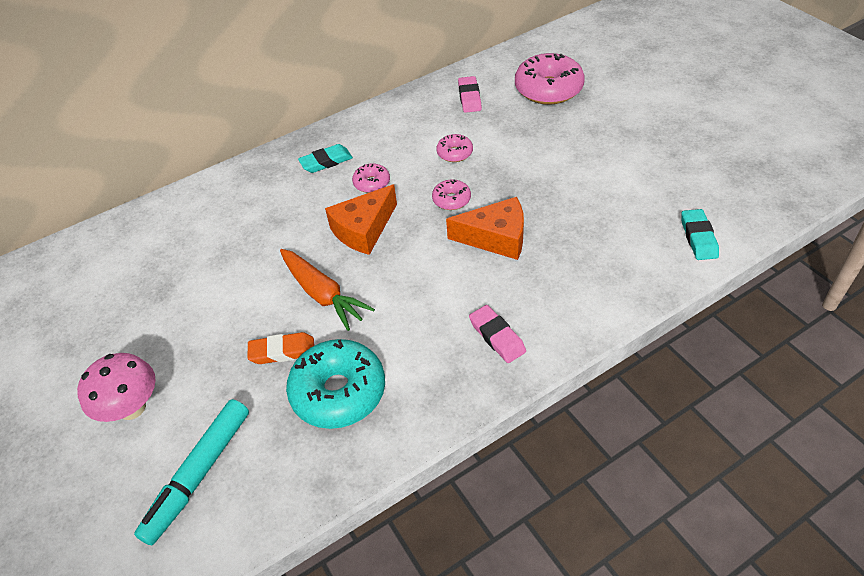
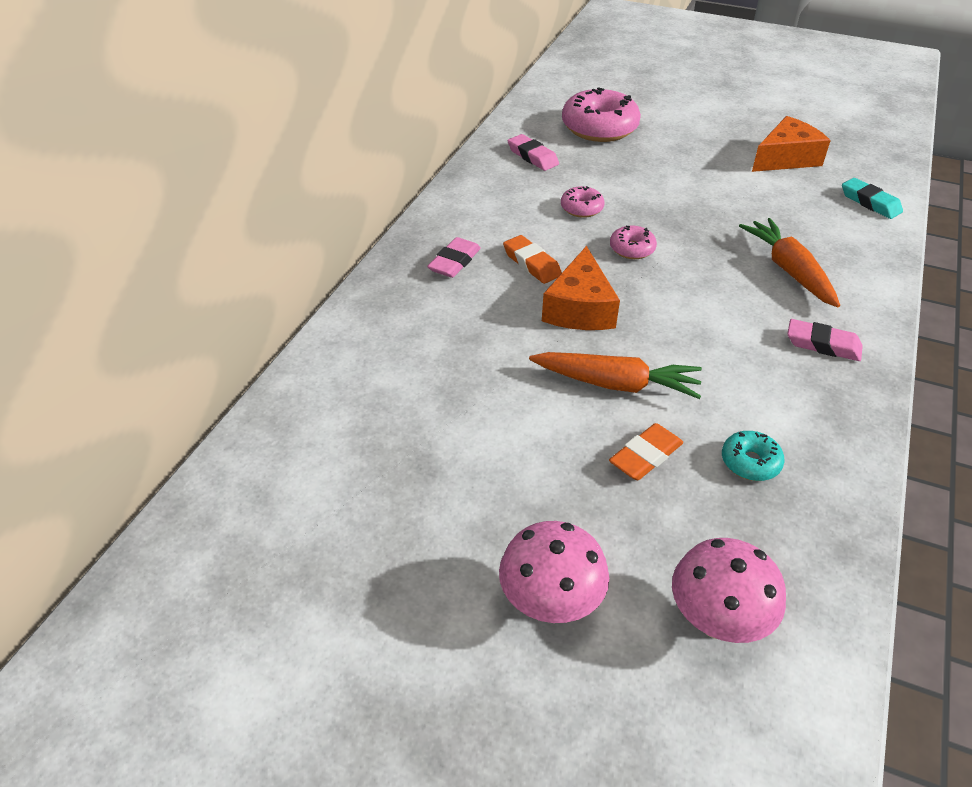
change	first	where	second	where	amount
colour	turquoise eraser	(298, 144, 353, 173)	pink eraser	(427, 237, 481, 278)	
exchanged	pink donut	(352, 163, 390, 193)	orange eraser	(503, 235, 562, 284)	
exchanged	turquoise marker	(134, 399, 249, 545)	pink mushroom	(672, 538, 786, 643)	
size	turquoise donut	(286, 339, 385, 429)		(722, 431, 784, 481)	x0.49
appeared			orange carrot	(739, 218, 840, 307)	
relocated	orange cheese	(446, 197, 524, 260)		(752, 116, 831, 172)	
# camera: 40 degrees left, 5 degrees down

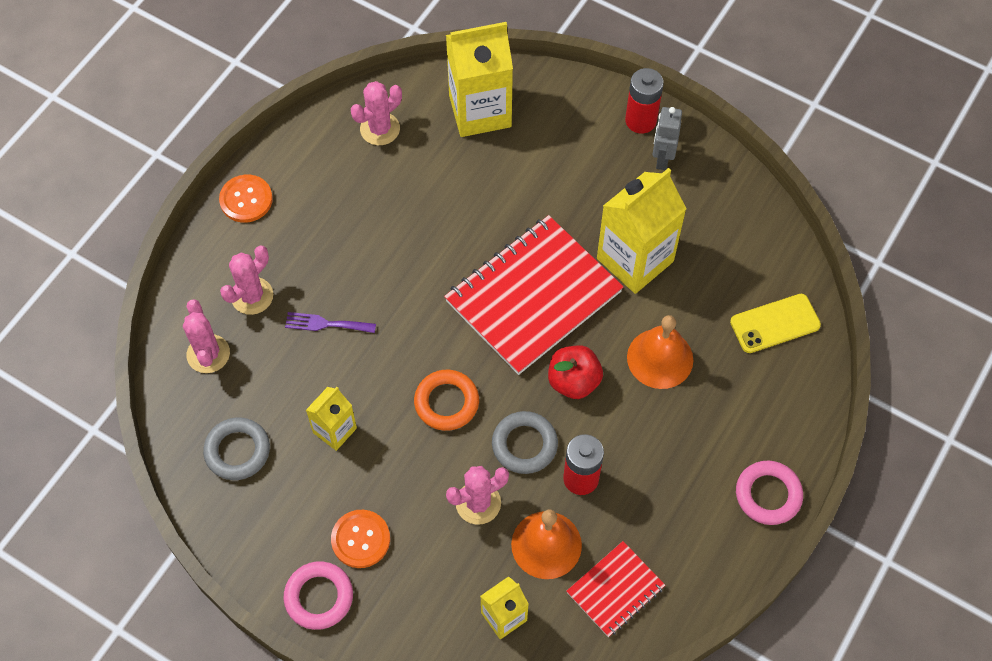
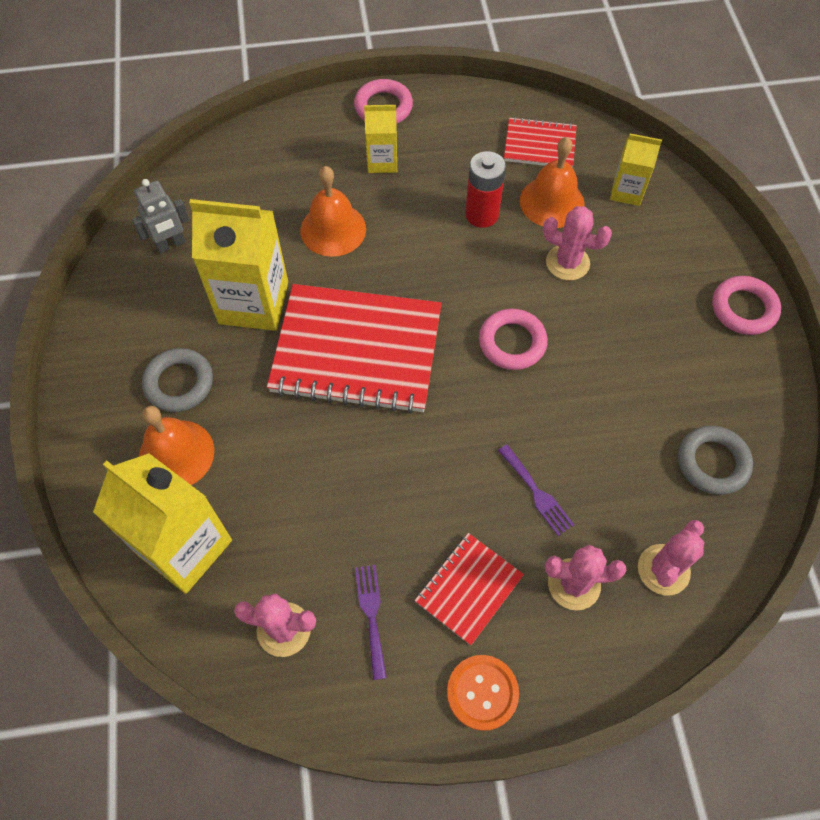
change	first	where	second	where	amount
relocated	grey robot	(653, 107, 682, 170)		(132, 179, 189, 253)	
appeared			orange bell	(139, 406, 214, 485)	
relocated	grey ring	(492, 411, 558, 474)		(142, 348, 213, 412)	
appeared			purple fork	(355, 565, 387, 680)	
relocated	yellow carton	(306, 387, 357, 451)		(364, 105, 397, 173)	
appeared			red notebook	(414, 533, 524, 645)	
colour	orange ring	(414, 370, 479, 431)	pink ring	(479, 309, 548, 370)	
missing	orange button	(331, 510, 390, 568)			
missing	red apple	(548, 346, 603, 399)			
missing	red battery	(625, 68, 664, 133)			
missing	yellow phone	(730, 294, 821, 353)			
# camera: 130 degrees left, 0 degrees up

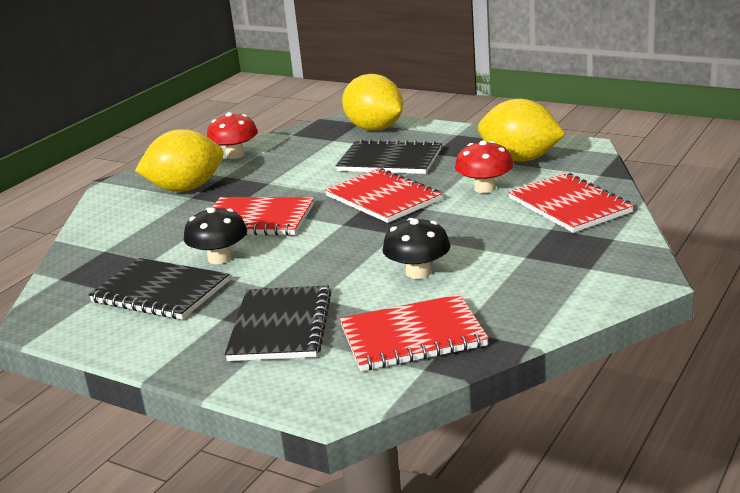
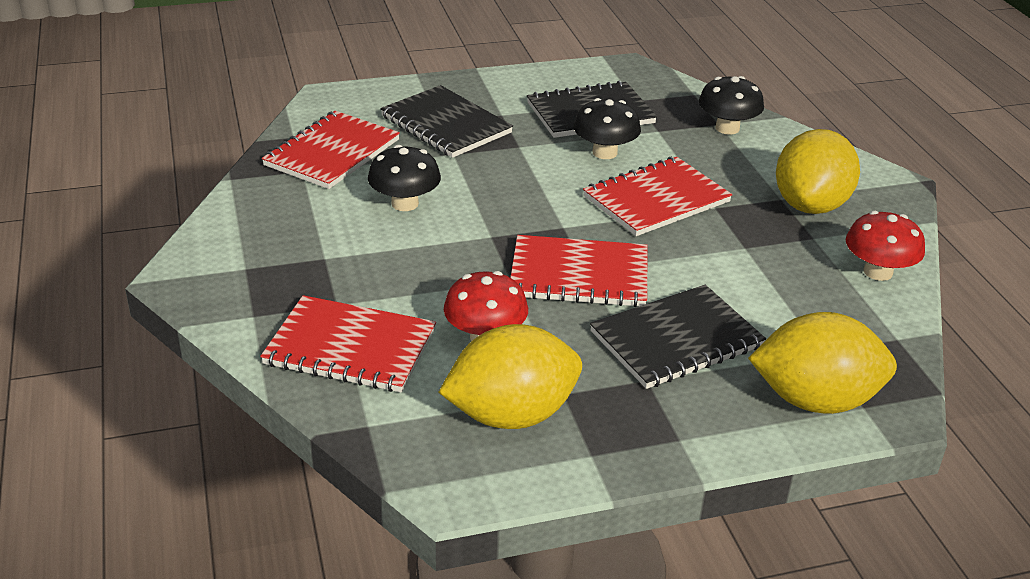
change	first	where	second	where	amount
appeared			black mushroom	(699, 76, 764, 135)	
# camera: 130 degrees right, 10 degrees up

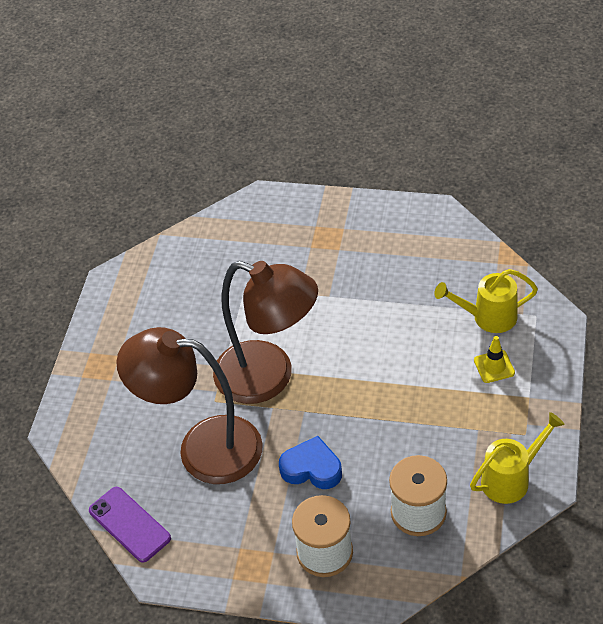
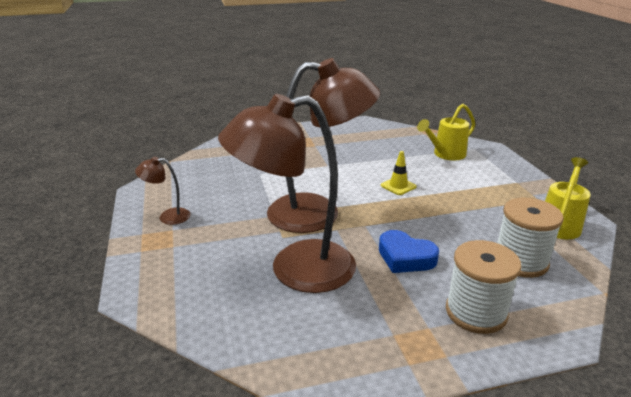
change	first	where	second	where	amount
appeared			brown lamp	(135, 157, 191, 225)	
spun	blue heart	(279, 436, 342, 489)		(379, 230, 439, 273)	135 degrees counterclockwise
relocated	yellow traffic cone	(474, 336, 515, 383)		(381, 151, 417, 195)	
missing	purple phone	(89, 487, 171, 563)			
# camera: 30 degrees left, 20 degrees down

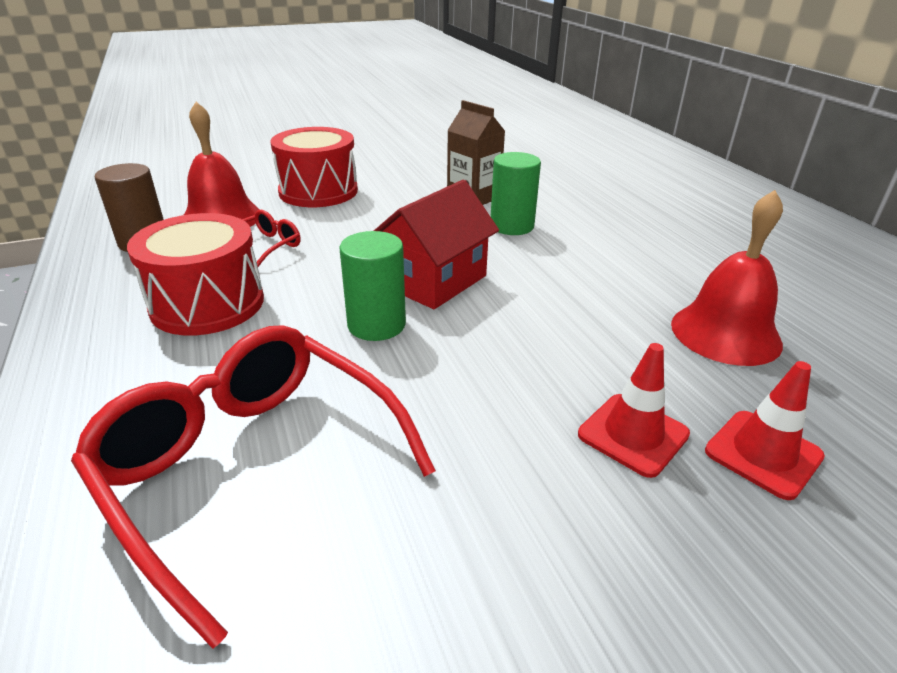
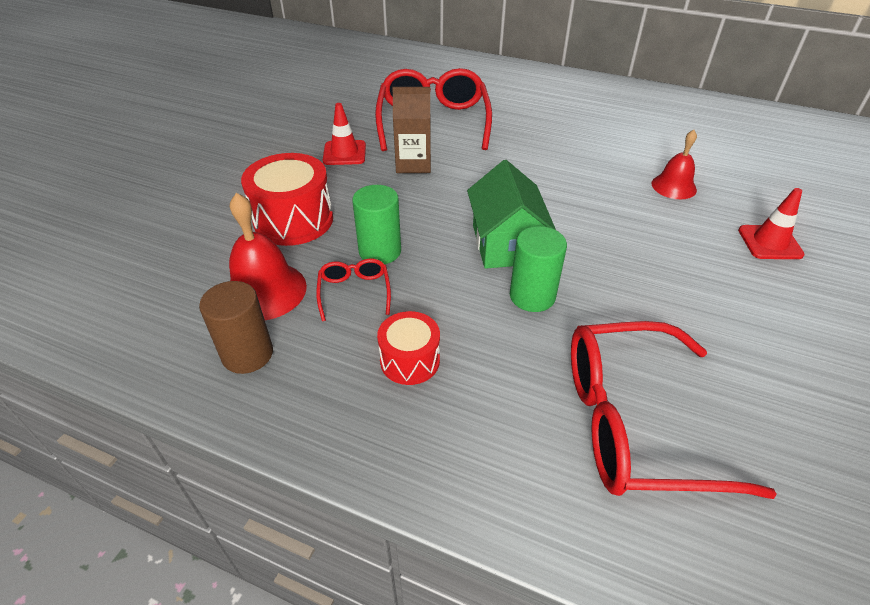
change	first	where	second	where	amount
relocated	red traffic cone	(578, 343, 690, 478)		(323, 103, 366, 165)	
relocated	green cylinder	(491, 152, 541, 235)		(352, 185, 401, 264)	
appeared			red glasses	(375, 68, 492, 151)	
size	red drum	(127, 213, 264, 335)		(377, 311, 440, 385)	x0.60
colour	red house	(374, 180, 499, 309)	green house	(467, 160, 556, 269)	
size	red bell	(671, 190, 783, 366)		(652, 130, 697, 199)	x0.65
# camera: 45 degrees left, 10 degrees up

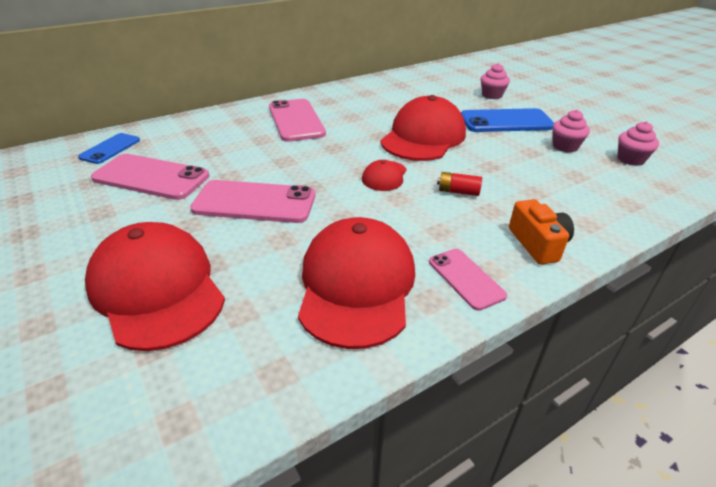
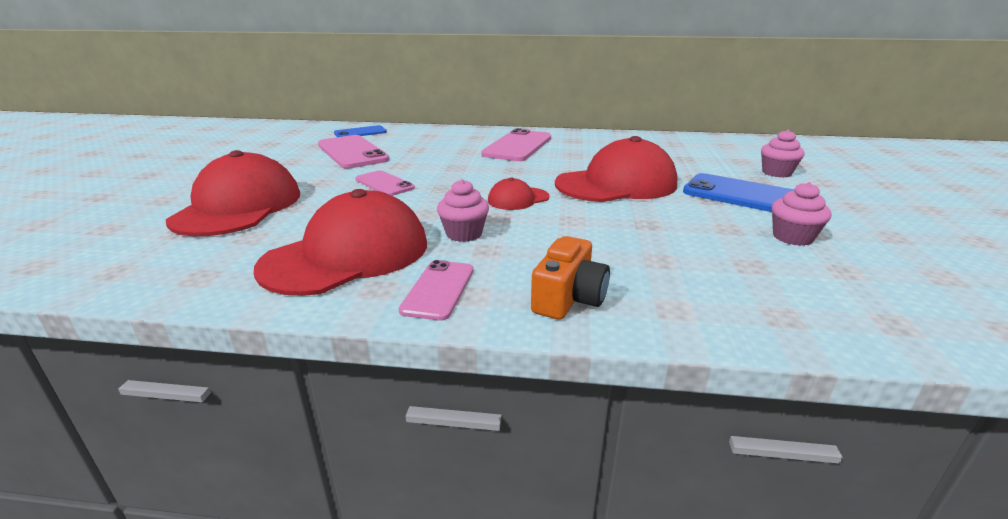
change	first	where	second	where	amount
size	pink phone	(190, 180, 315, 223)		(355, 170, 415, 196)	x0.58
relocated	pink cupcake	(617, 121, 659, 166)		(437, 179, 489, 242)	
missing	red battery	(437, 172, 482, 196)			
# camera: 40 degrees right, 10 degrees down

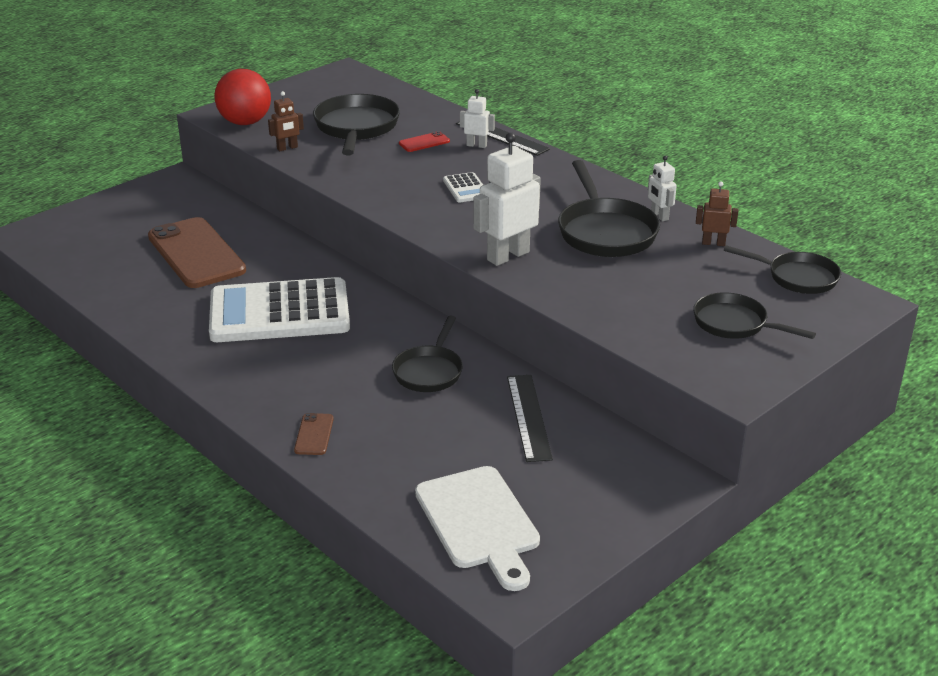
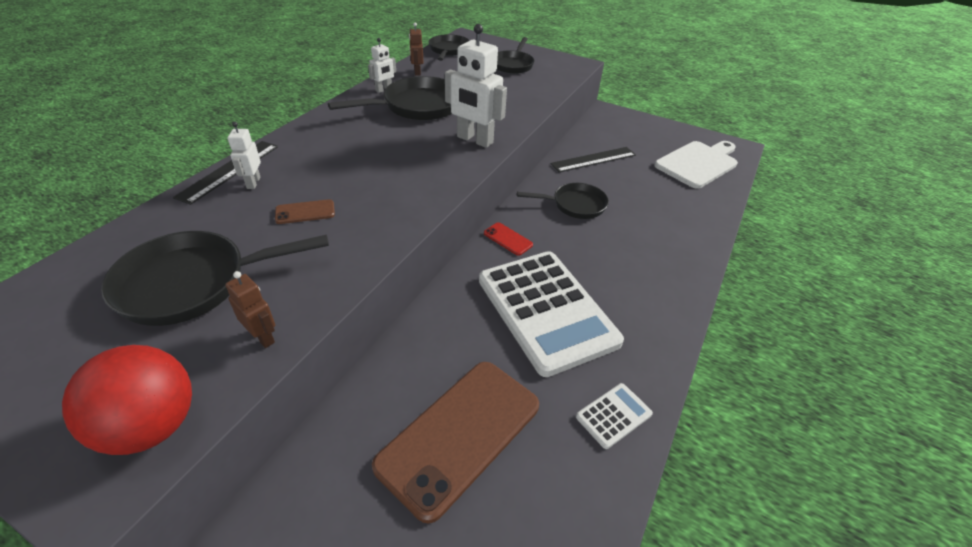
change	first	where	second	where	amount
relocated	brown phone	(294, 413, 334, 455)		(275, 199, 335, 224)	
relocated	red phone	(399, 131, 450, 152)		(484, 222, 533, 256)	
relocated	white calculator	(443, 172, 483, 203)		(576, 383, 653, 449)	
# camera: 110 degrees left, 10 degrees up

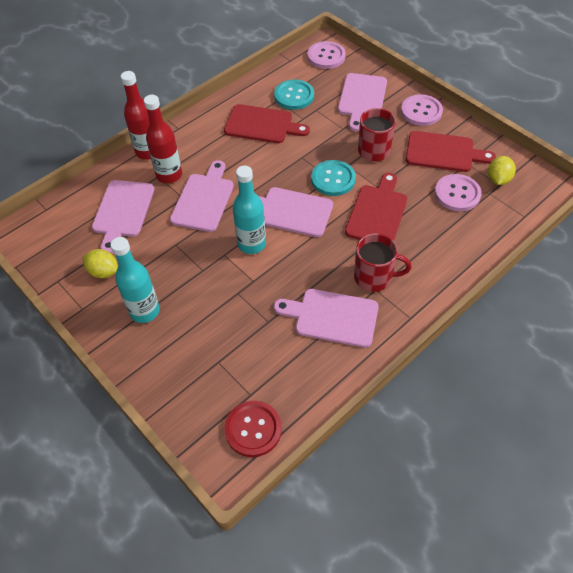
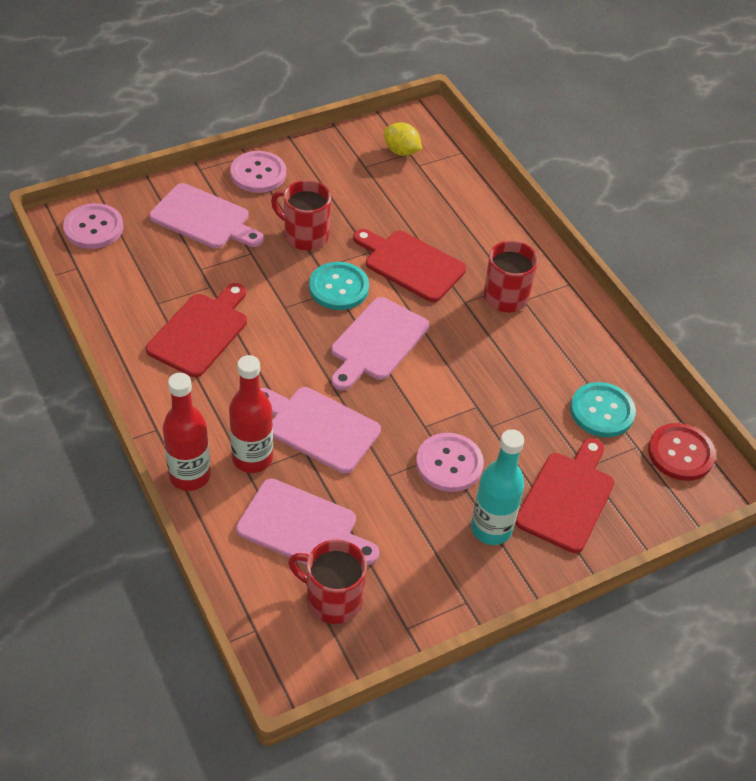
change	first	where	second	where	amount
appeared			red mug	(288, 539, 367, 624)	
relocated	pink button	(435, 174, 482, 211)		(416, 433, 484, 492)	
relocated	red cutting board	(406, 131, 496, 172)		(515, 438, 614, 553)	
relocated	turquoise button	(274, 79, 314, 110)		(570, 382, 636, 437)	
missing	yellow lemon	(82, 249, 118, 278)			
missing	turquoise bottle	(233, 166, 266, 254)			
missing	pink cutting board	(274, 289, 379, 348)			
# camera: 80 degrees left, 5 degrees down

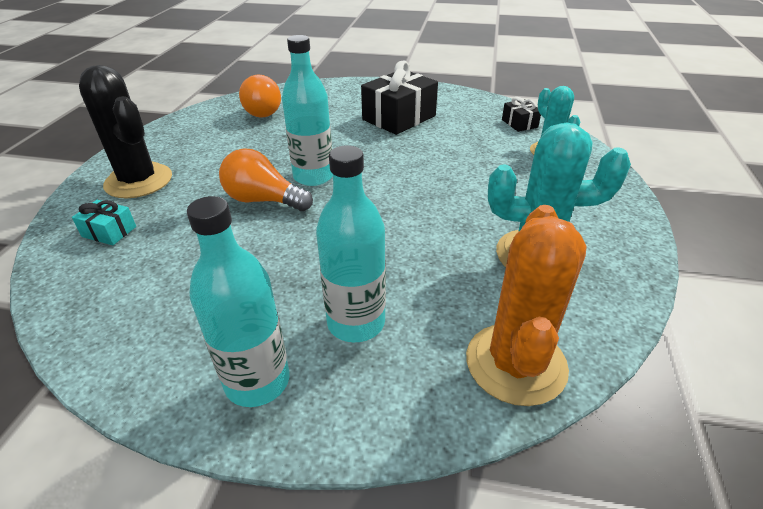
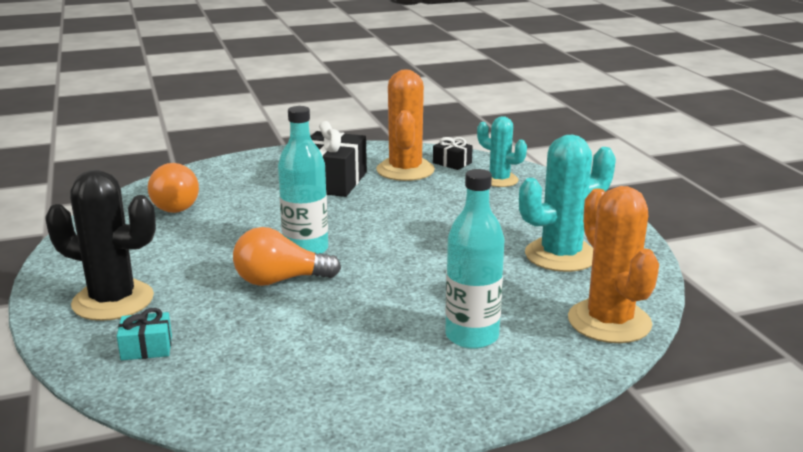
change	first	where	second	where	amount
appeared			orange cactus	(376, 69, 435, 181)	
missing	turquoise bottle	(187, 196, 290, 407)			
# camera: 30 degrees left, 15 degrees down

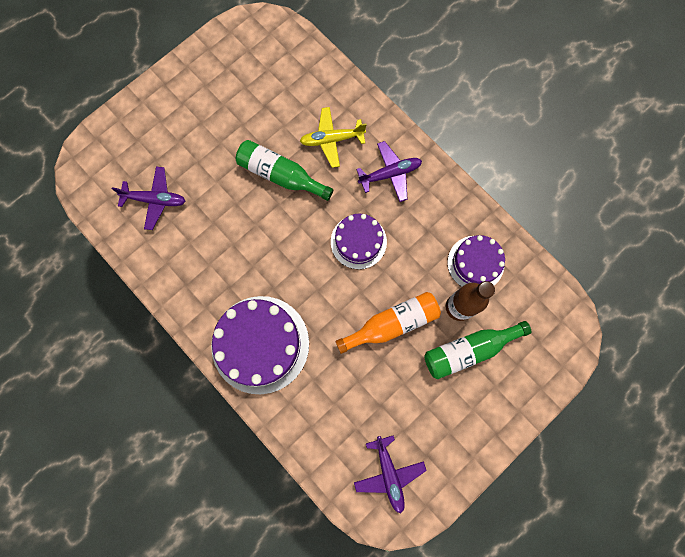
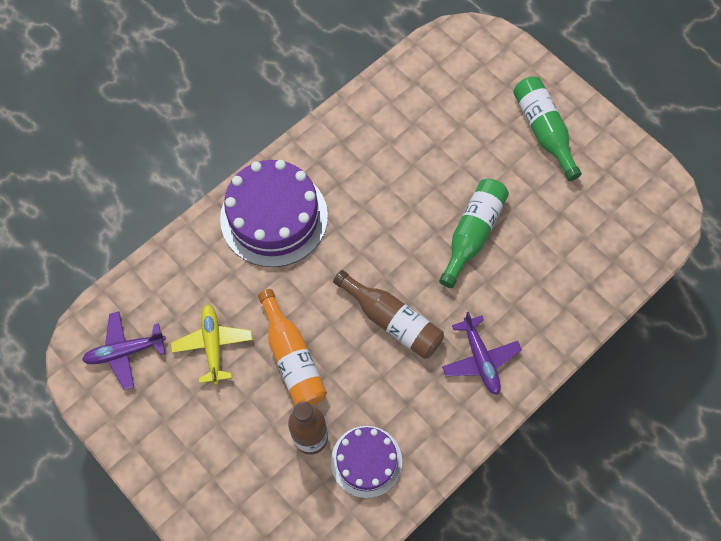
change	first	where	second	where	amount
relocated	yellow plane	(300, 107, 367, 168)		(171, 304, 253, 385)	
exchanged	purple cake	(331, 214, 387, 269)	brown bottle	(333, 270, 444, 359)	
relocated	green bottle	(424, 321, 531, 379)		(513, 76, 582, 181)	
missing	purple plane	(112, 167, 185, 230)			
# camera: 90 degrees right, 10 degrees down

